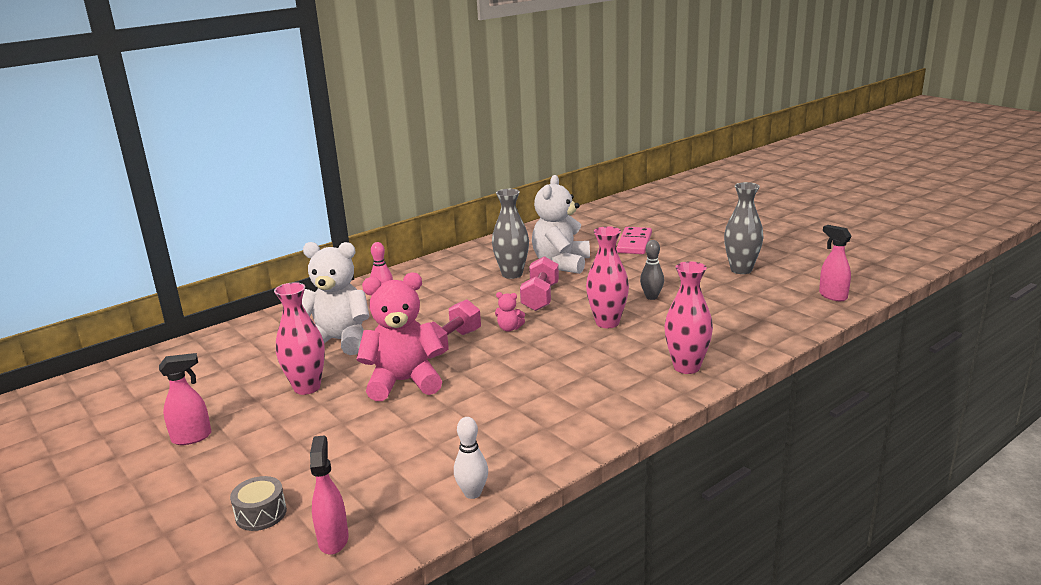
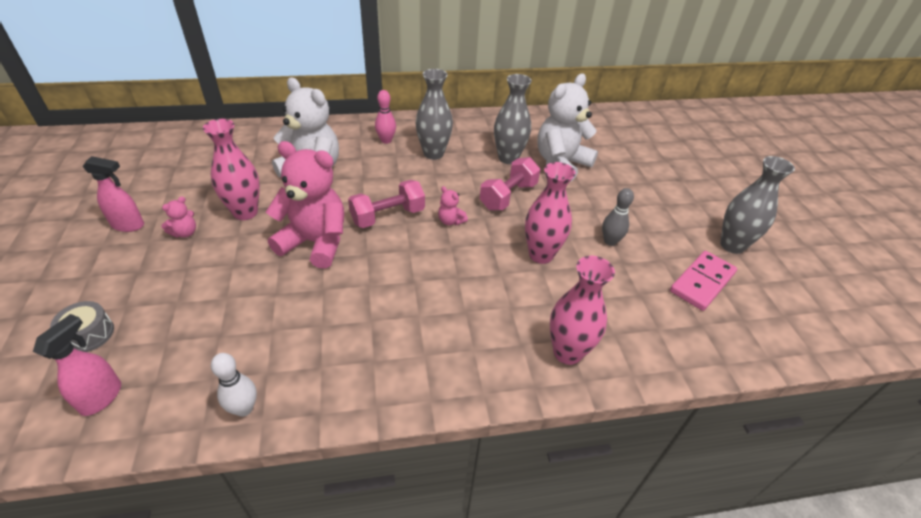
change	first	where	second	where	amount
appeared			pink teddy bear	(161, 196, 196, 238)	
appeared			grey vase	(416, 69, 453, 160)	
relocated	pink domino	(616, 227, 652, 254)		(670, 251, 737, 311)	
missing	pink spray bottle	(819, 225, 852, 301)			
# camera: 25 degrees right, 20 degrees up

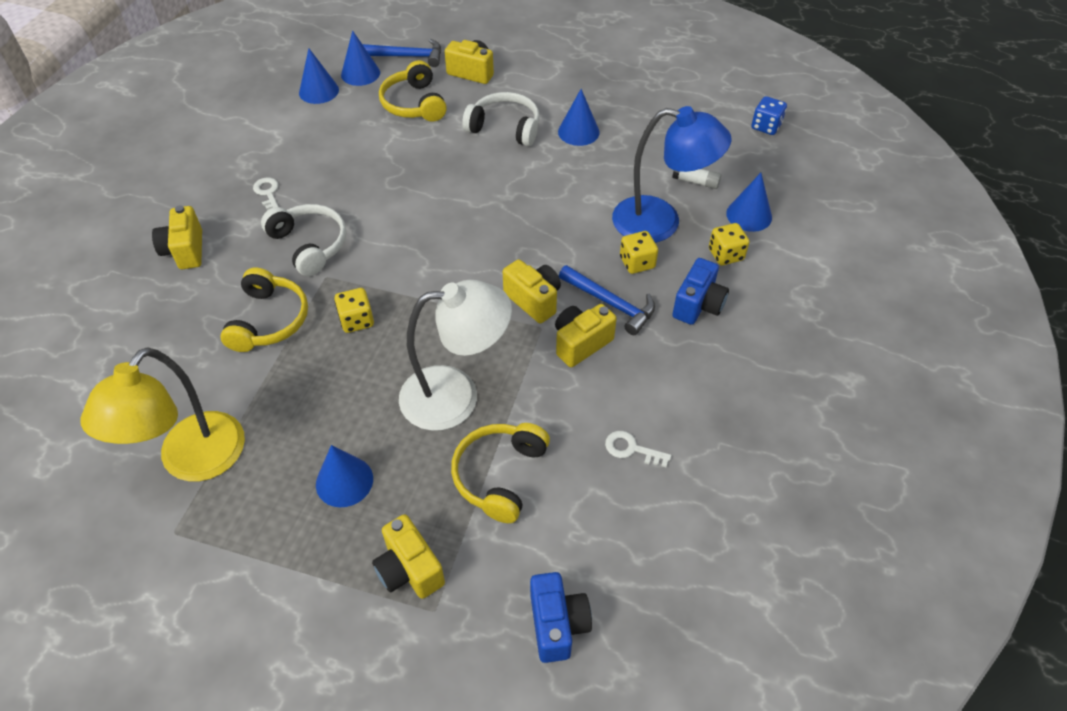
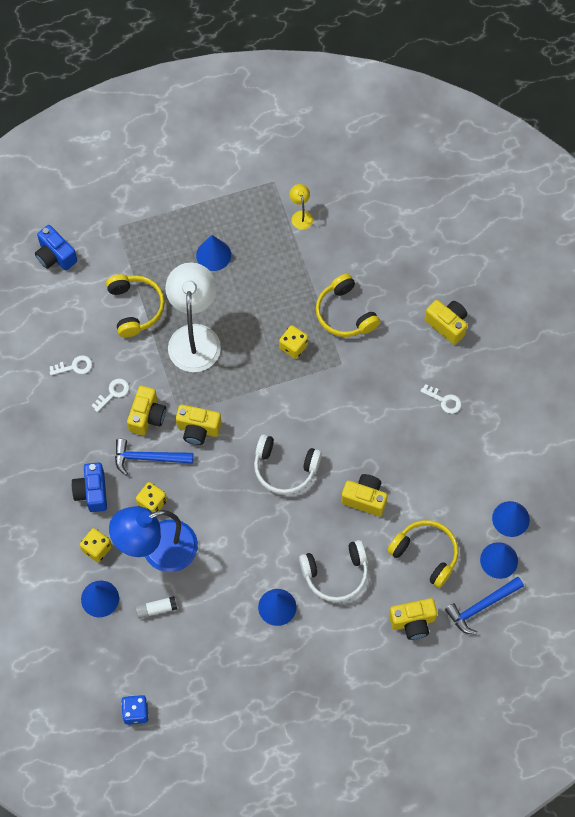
change	first	where	second	where	amount
appeared			white key	(91, 379, 129, 412)	
spun	white lamp	(399, 280, 512, 431)		(165, 263, 221, 372)	135 degrees clockwise
relocated	white headphones	(261, 204, 347, 276)		(254, 434, 322, 495)	
size	yellow lamp	(80, 348, 245, 481)		(290, 184, 313, 230)	x0.42
relocated	yellow camera	(372, 514, 445, 599)		(341, 474, 388, 516)	
# camera: 145 degrees right, 15 degrees up

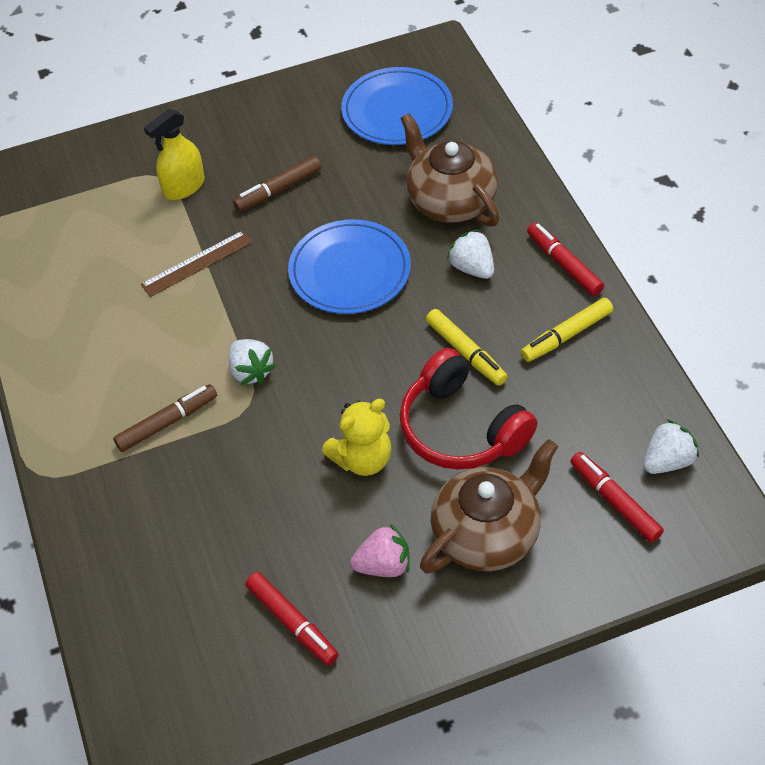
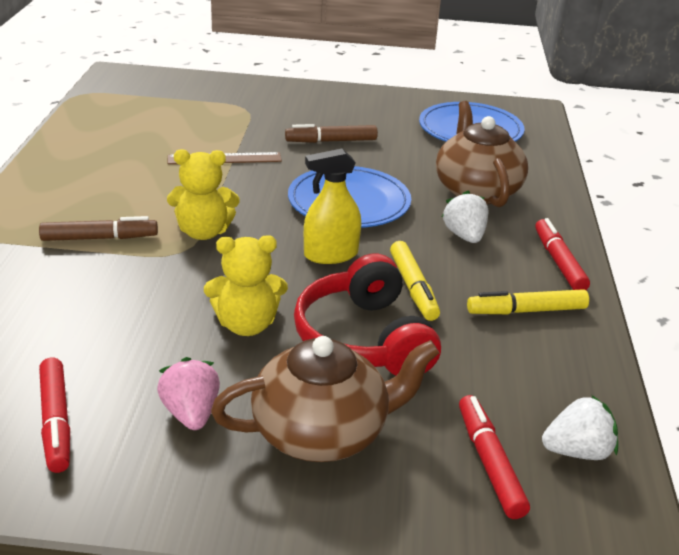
change	first	where	second	where	amount
spun	pink strawberry	(350, 524, 410, 577)		(157, 357, 220, 430)	120 degrees counterclockwise
exchanged	white strawberry	(229, 339, 276, 385)	yellow teddy bear	(167, 149, 240, 240)	
relocated	yellow spray bottle	(144, 109, 205, 200)		(304, 149, 361, 264)	
# camera: 20 degrees right, 20 degrees down

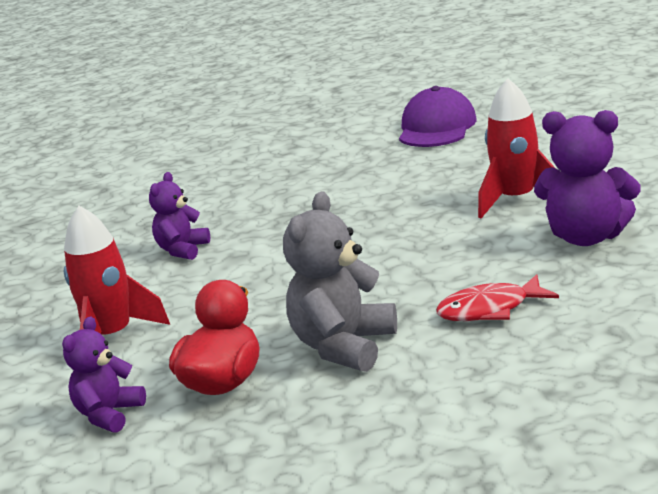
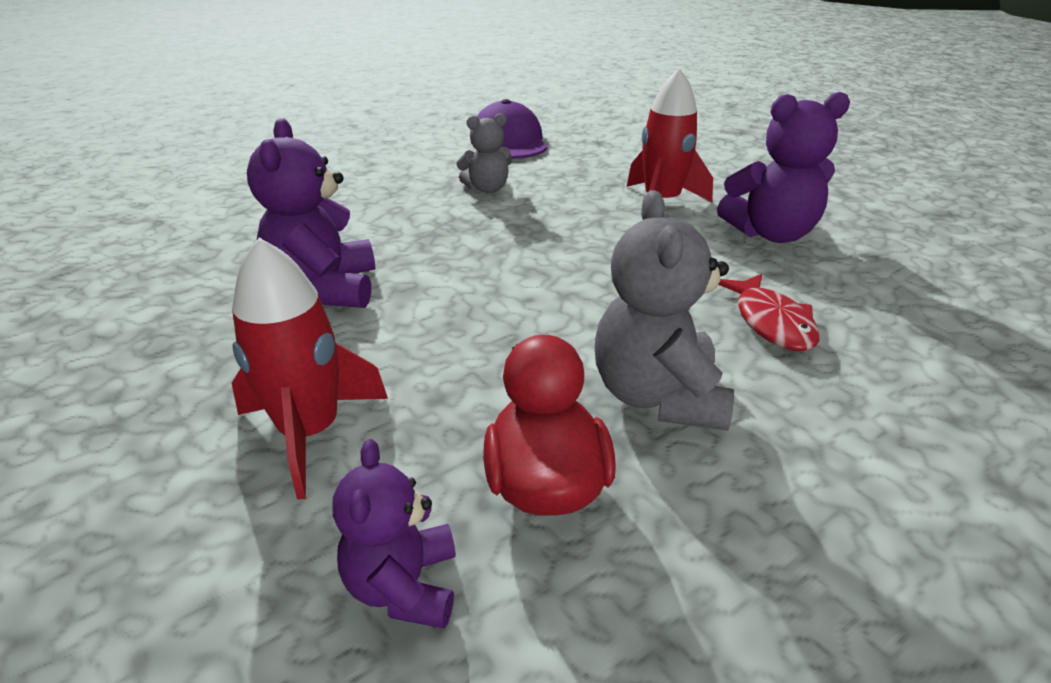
change	first	where	second	where	amount
size	purple teddy bear	(149, 172, 210, 260)		(247, 118, 375, 308)	x1.62
appeared			grey teddy bear	(456, 113, 512, 193)	
spun	red fish	(436, 274, 559, 321)		(718, 274, 820, 351)	60 degrees counterclockwise
# camera: 30 degrees left, 10 degrees up

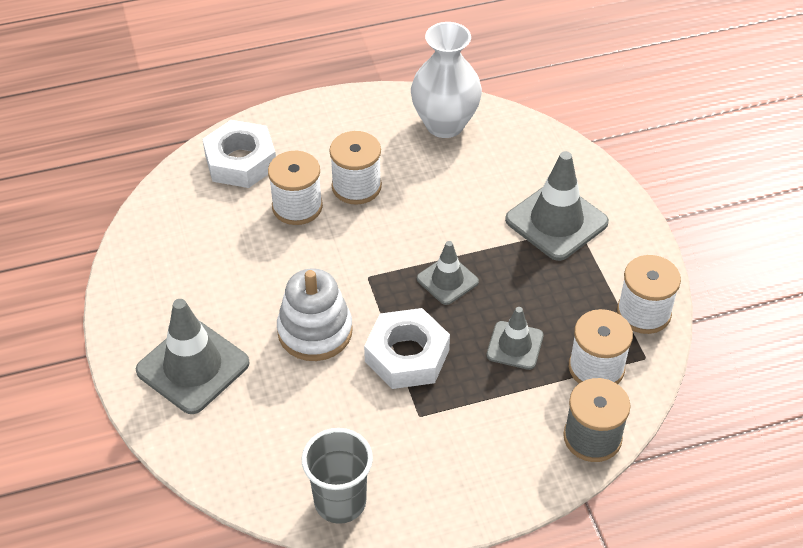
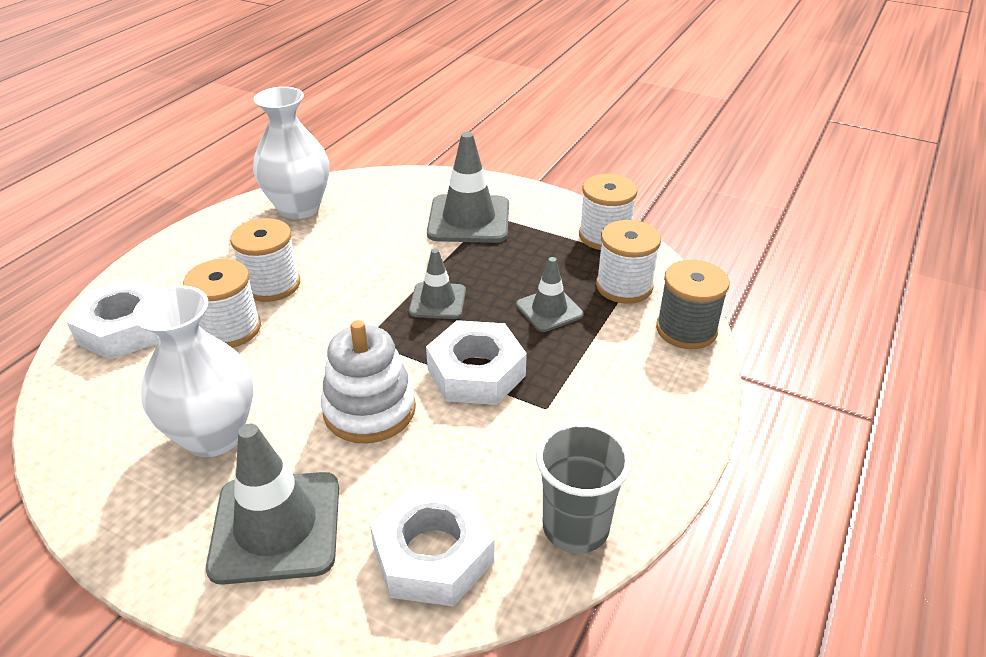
change	first	where	second	where	amount
appeared			white vase	(133, 286, 254, 457)	
appeared			white nut	(370, 484, 494, 607)	
# camera: 45 degrees left, 10 degrees down

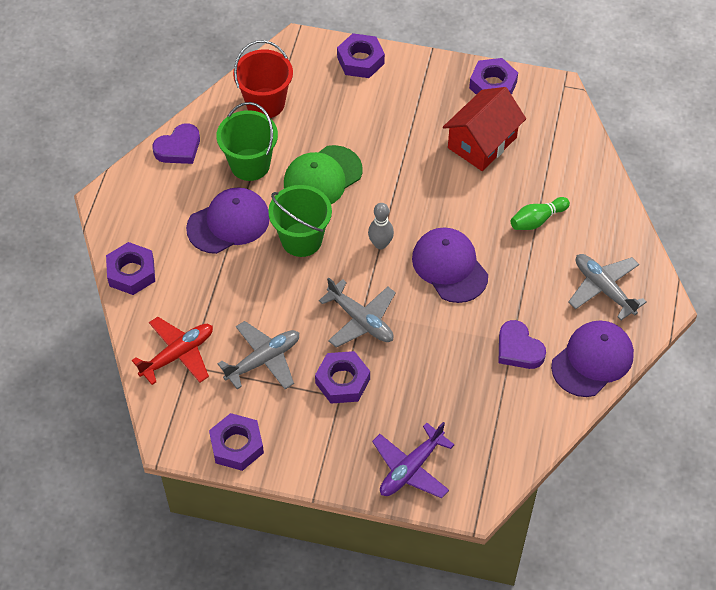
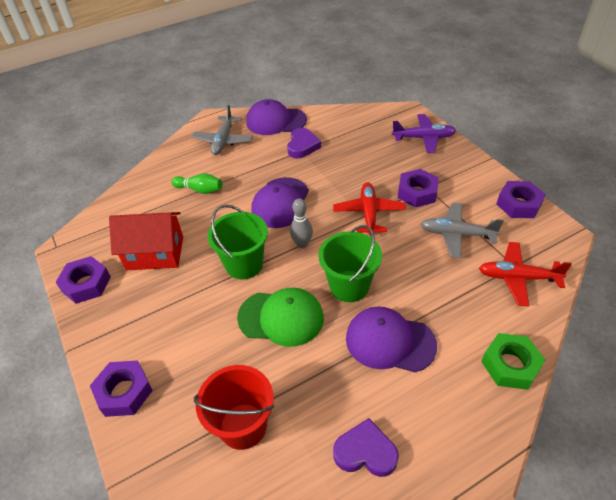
change	first	where	second	where	amount
relocated	green bucket	(216, 102, 278, 181)		(207, 205, 268, 279)	
colour	grey plane	(319, 277, 396, 348)	red plane	(333, 182, 406, 235)	
colour	purple nut	(106, 242, 155, 295)	green nut	(481, 333, 545, 390)	
# camera: 130 degrees left, 10 degrees down

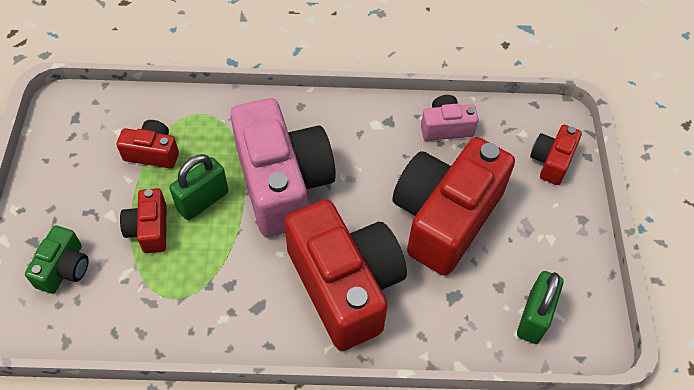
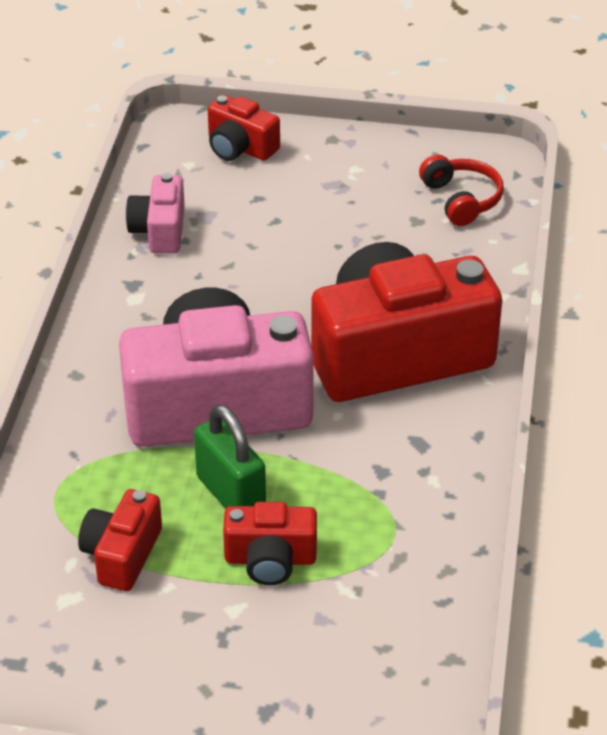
change	first	where	second	where	amount
exchanged	green padlock	(517, 271, 563, 344)	red headphones	(419, 155, 504, 226)	
missing	green camera	(25, 225, 89, 294)			
missing	red camera	(392, 137, 515, 276)			
# camera: 80 degrees left, 15 degrees down

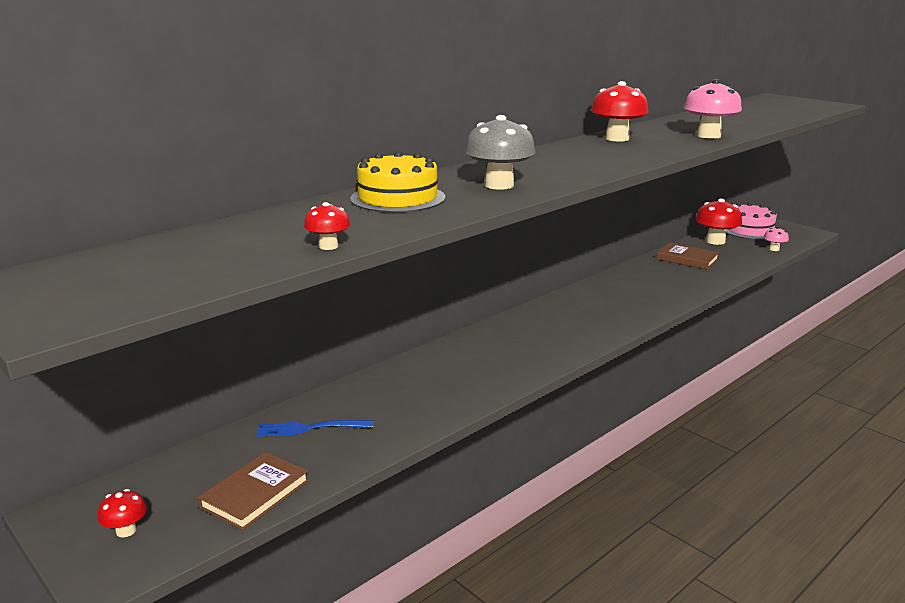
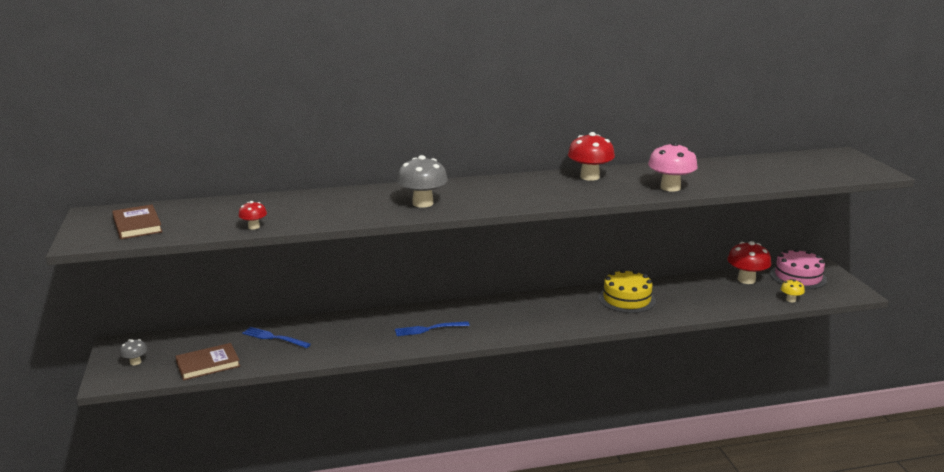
change	first	where	second	where	amount
relocated	brown book	(656, 242, 719, 270)		(112, 204, 163, 239)	
colour	red mushroom	(98, 489, 147, 537)	grey mushroom	(120, 339, 147, 365)	
appeared			blue fork	(395, 321, 470, 336)	
relocated	yellow cake	(350, 151, 445, 213)		(599, 269, 656, 313)	
colour	pink mushroom	(764, 227, 789, 251)	yellow mushroom	(781, 279, 805, 302)	
# camera: 30 degrees right, 0 degrees up

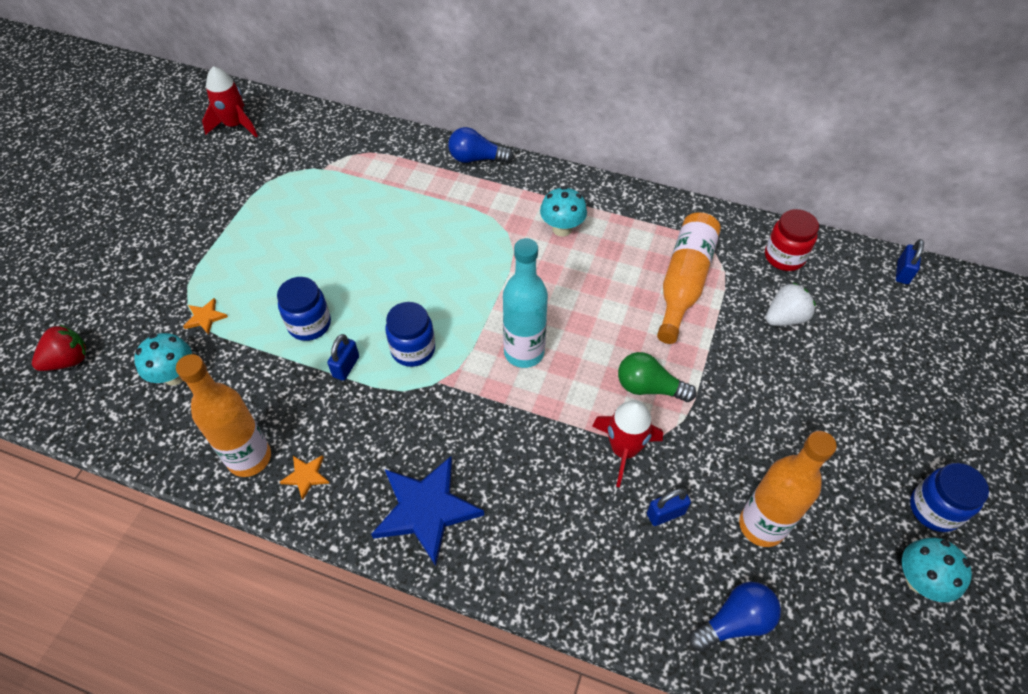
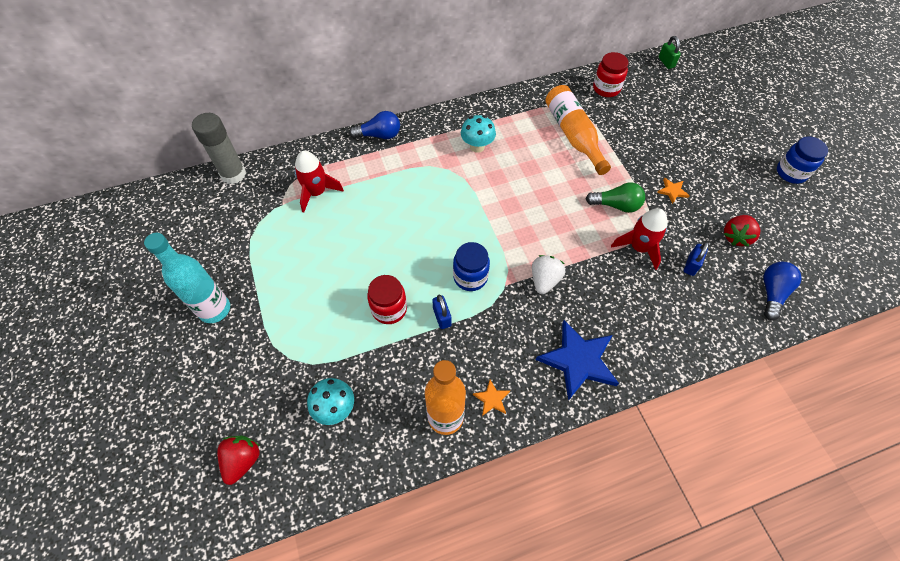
change	first	where	second	where	amount
relocated	turquoise bottle	(503, 238, 548, 368)		(144, 233, 230, 323)	
appeared			grey glue stick	(192, 113, 246, 184)	
relocated	red rocket	(202, 66, 258, 138)		(295, 151, 344, 213)	
spun	blue light bulb	(448, 127, 514, 163)		(349, 111, 400, 139)	150 degrees counterclockwise
colour	blue jar	(277, 277, 331, 341)	red jar	(367, 275, 407, 324)	
relocated	white strawberry	(766, 283, 816, 326)		(532, 255, 565, 294)	
spun	green light bulb	(618, 352, 697, 402)		(586, 182, 645, 213)	150 degrees counterclockwise
relocated	orange star	(183, 298, 228, 335)		(657, 178, 690, 204)	
colour	blue padlock	(896, 239, 924, 284)	green padlock	(659, 36, 681, 69)	
exchanged	orange bottle	(739, 431, 837, 547)	red strawberry	(724, 215, 760, 247)	
missing	turquoise mushroom	(902, 538, 972, 602)			
# camera: 40 degrees left, 5 degrees up

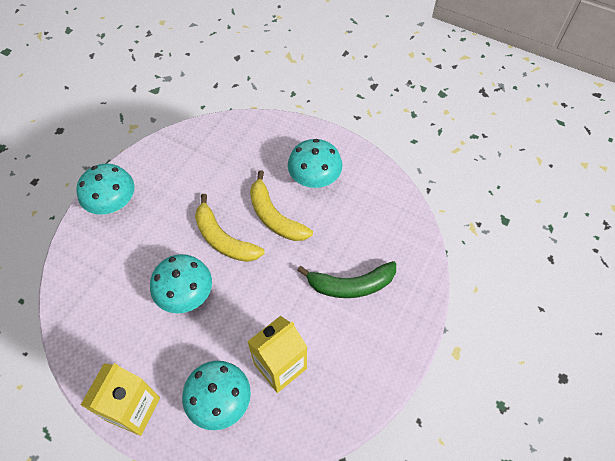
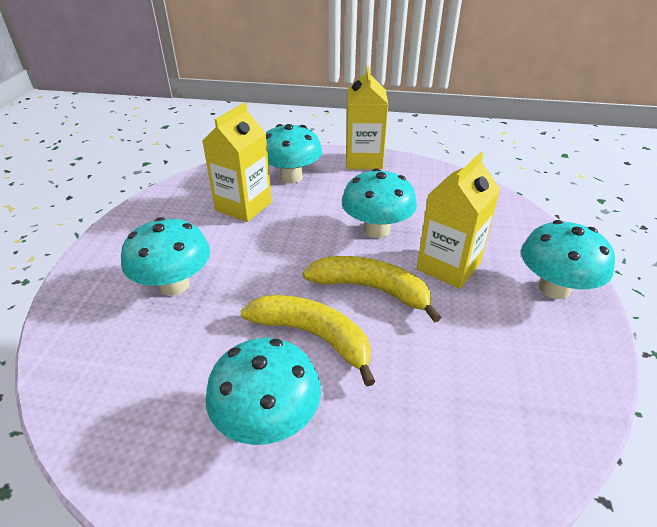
change	first	where	second	where	amount
exchanged	green banana	(297, 261, 396, 298)	turquoise mushroom	(121, 217, 210, 296)	
appeared			yellow carton	(417, 152, 501, 289)	
# camera: 160 degrees right, 20 degrees down

